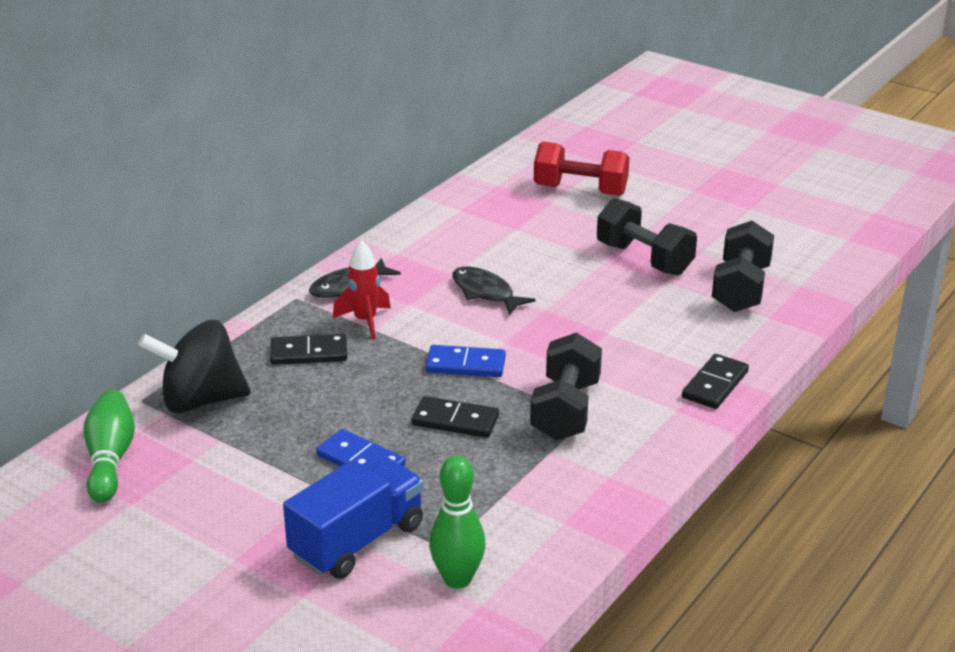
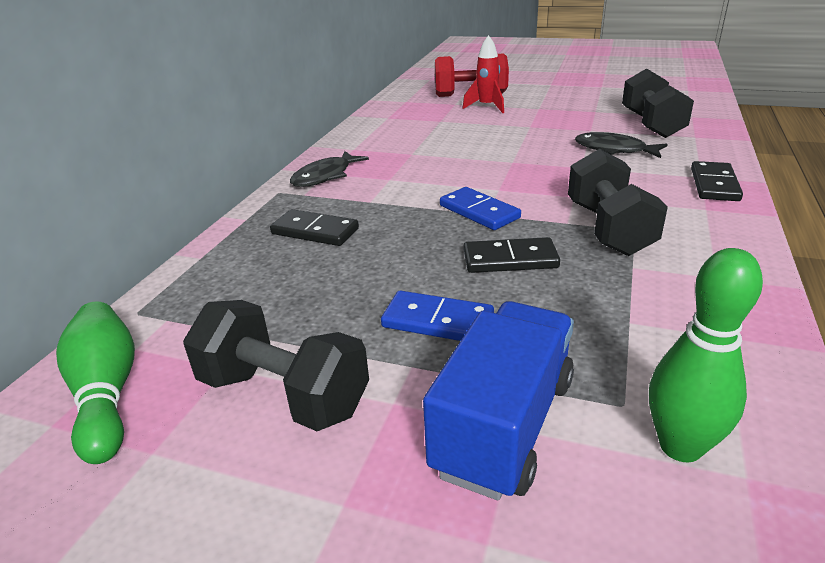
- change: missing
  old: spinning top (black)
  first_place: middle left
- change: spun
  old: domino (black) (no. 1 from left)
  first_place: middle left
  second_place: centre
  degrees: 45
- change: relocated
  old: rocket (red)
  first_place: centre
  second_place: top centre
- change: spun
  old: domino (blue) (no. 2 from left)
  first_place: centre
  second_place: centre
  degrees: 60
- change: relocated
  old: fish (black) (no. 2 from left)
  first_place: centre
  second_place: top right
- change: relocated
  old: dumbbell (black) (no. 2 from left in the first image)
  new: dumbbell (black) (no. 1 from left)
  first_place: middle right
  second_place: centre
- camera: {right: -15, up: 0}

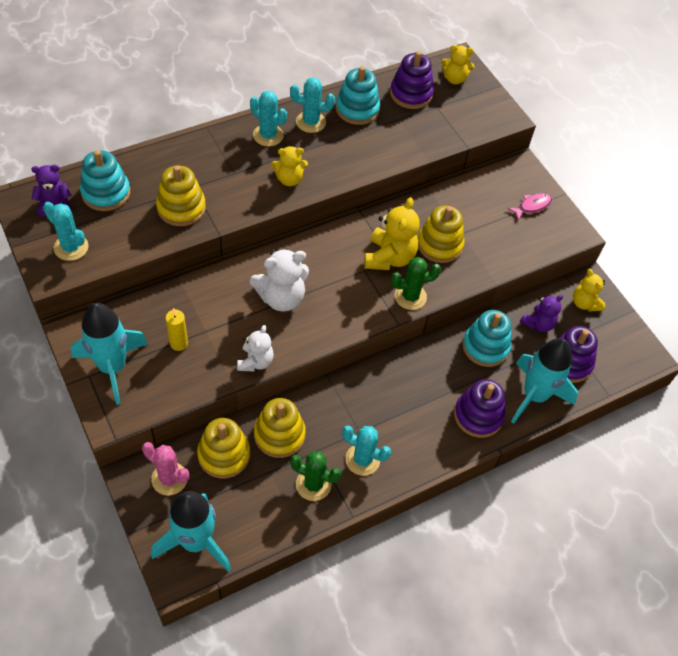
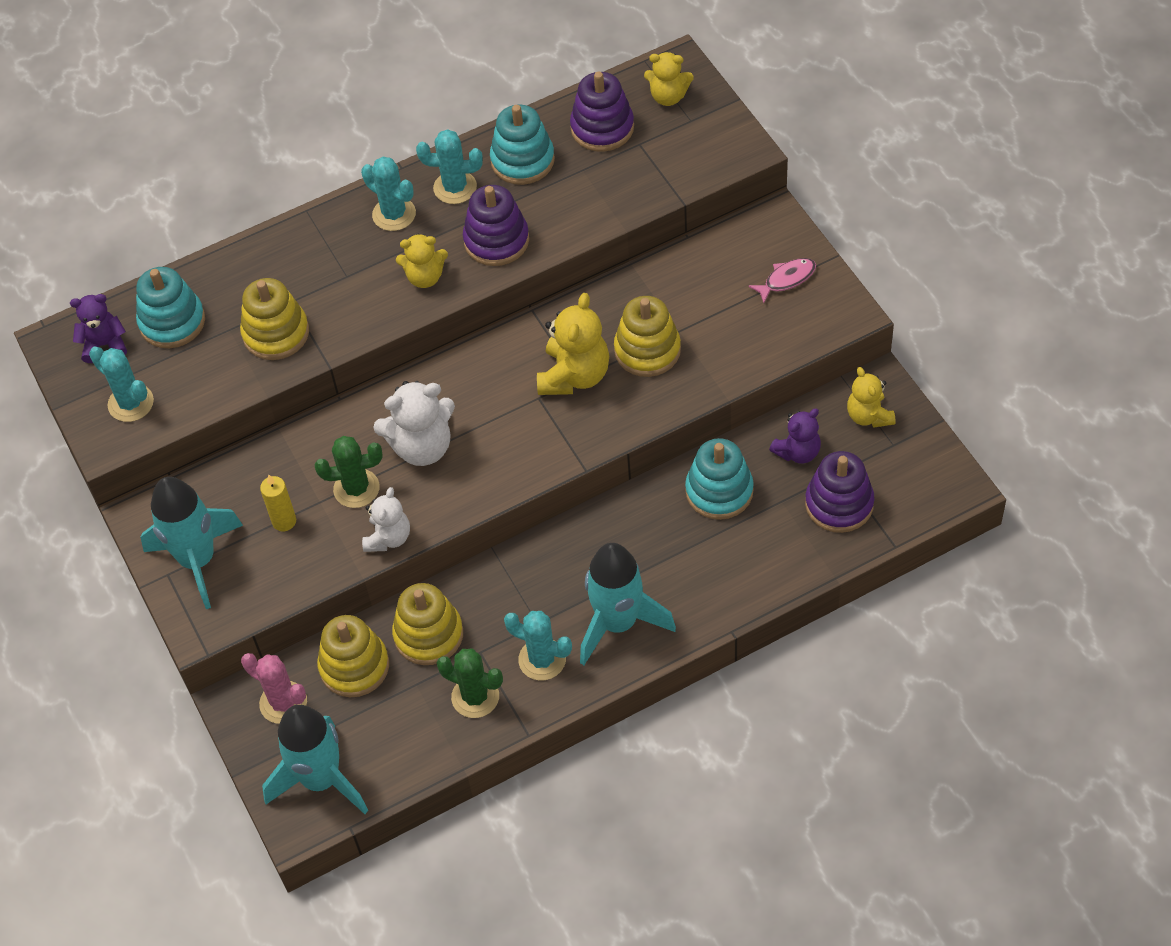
- change: relocated
  old: cactus (green) (no. 2 from left in the first image)
  new: cactus (green) (no. 1 from left)
  first_place: centre
  second_place: middle left
- change: relocated
  old: stacking toy (purple) (no. 2 from left in the first image)
  new: stacking toy (purple) (no. 1 from left)
  first_place: middle right
  second_place: top centre
- change: relocated
  old: rocket (turquoise) (no. 3 from left)
  first_place: middle right
  second_place: centre
- camera: {right: 10, up: 0}

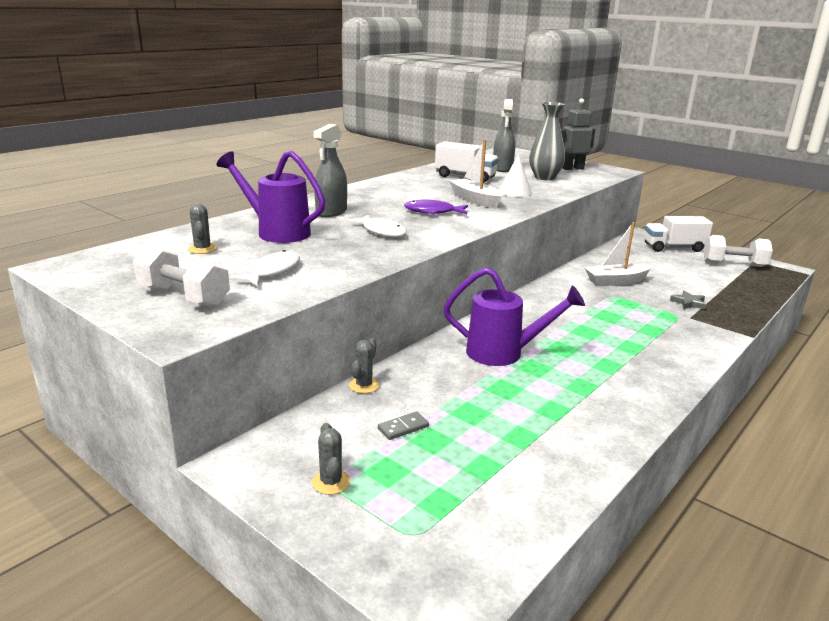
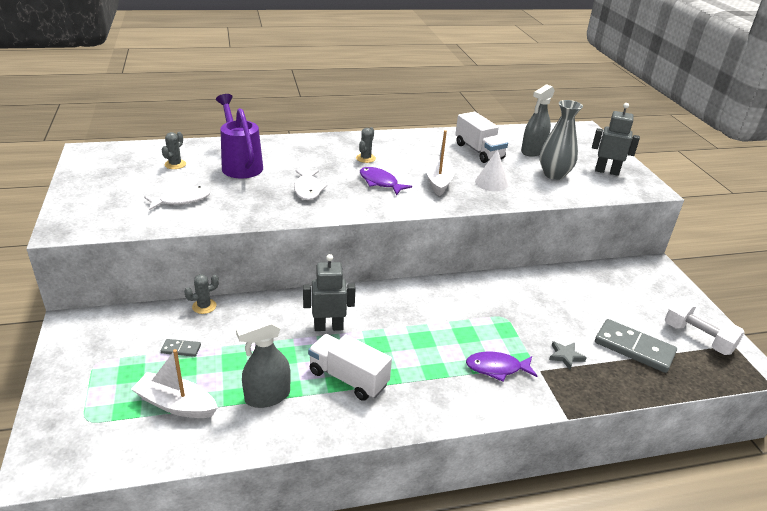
- change: missing
  old: dumbbell (white) (no. 1 from left)
  first_place: middle left
- change: relocated
  old: cactus (grey) (no. 2 from left in the first image)
  new: cactus (grey) (no. 3 from left)
  first_place: bottom centre
  second_place: top centre
- change: relocated
  old: spray bottle (grey) (no. 1 from left)
  first_place: top centre
  second_place: bottom centre
- change: exchanged
  old: watering can (purple) (no. 2 from left)
  new: robot (grey) (no. 1 from left)
  first_place: centre
  second_place: centre
- change: relocated
  old: boat (white) (no. 2 from left in the first image)
  new: boat (white) (no. 1 from left)
  first_place: middle right
  second_place: bottom left
- change: relocated
  old: truck (white) (no. 2 from left in the first image)
  new: truck (white) (no. 1 from left)
  first_place: middle right
  second_place: bottom centre
- change: appeared
  new: fish (purple) (no. 2 from left)
  second_place: bottom centre
- change: appeared
  new: domino (grey) (no. 2 from left)
  second_place: bottom right
- camera: {right: 35, up: 10}

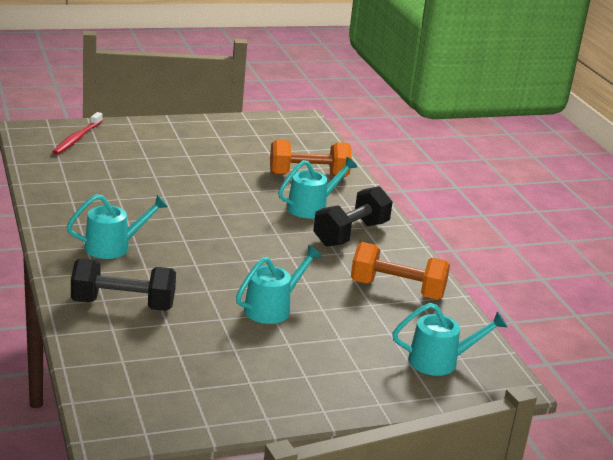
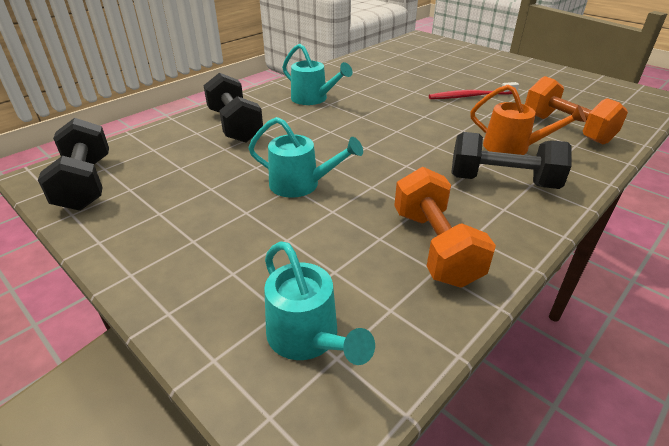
- change: relocated
  old: toothbrush (red)
  first_place: top left
  second_place: top right
- change: colour
  old: watering can (turquoise) (no. 3 from left)
  new: watering can (orange)
  first_place: centre
  second_place: top right
- change: appeared
  new: dumbbell (black) (no. 1 from left)
  second_place: middle left
- camera: {right: 65, up: 10}

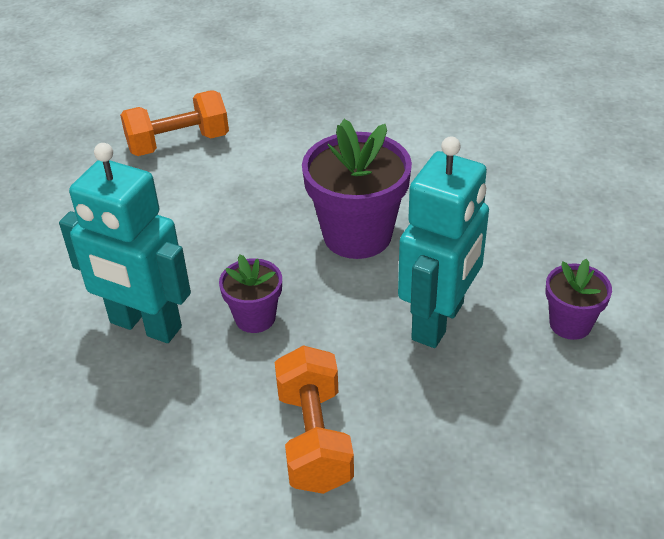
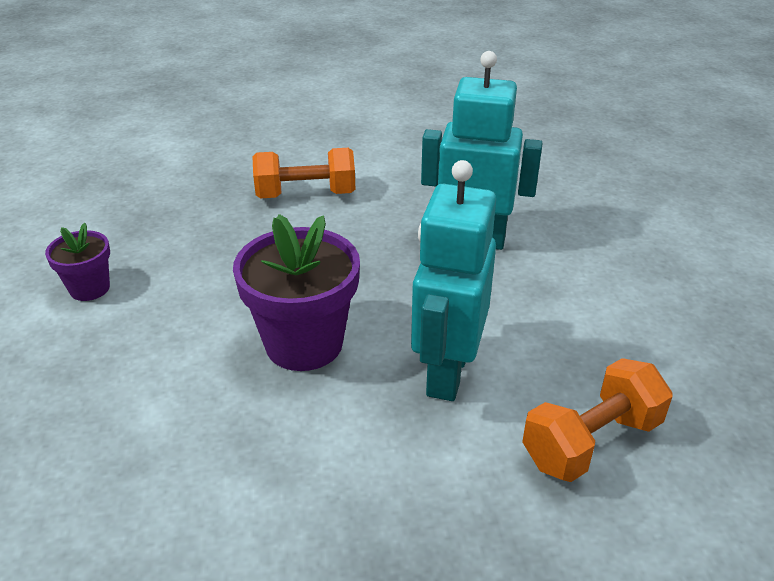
- change: missing
  old: flower pot (purple) (no. 1 from left)
  first_place: centre
- change: spun
  old: dumbbell (orange) (no. 2 from left in the first image)
  first_place: bottom centre
  second_place: top centre
  degrees: -75
- change: relocated
  old: robot (turquoise) (no. 2 from left in the first image)
  new: robot (turquoise) (no. 1 from left)
  first_place: middle right
  second_place: centre
- camera: {right: 165, up: -5}

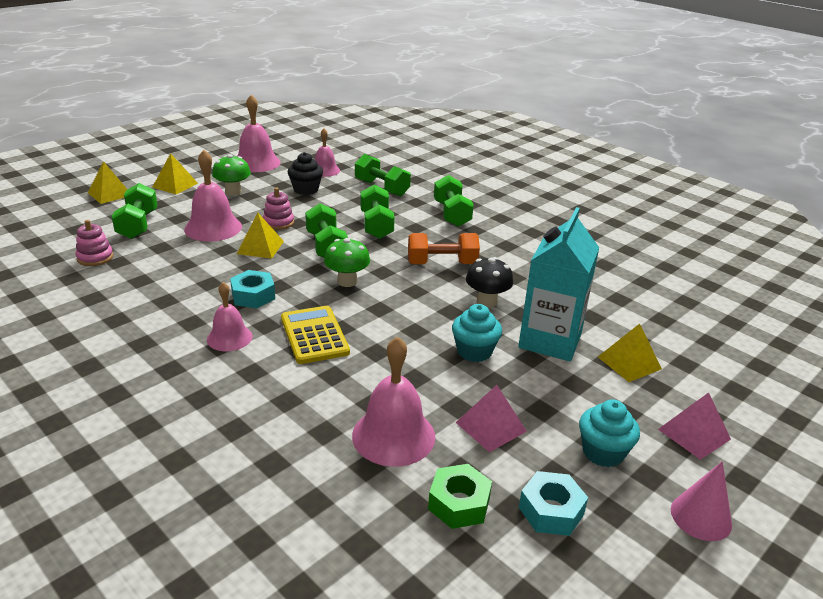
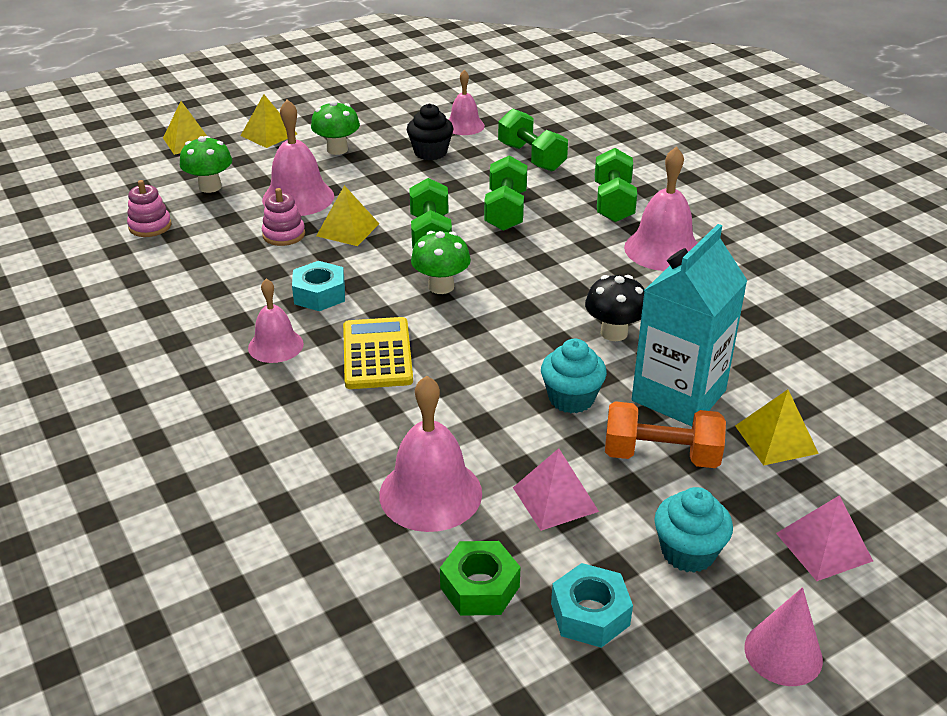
- change: exchanged
  old: dumbbell (green) (no. 1 from left)
  new: mushroom (green) (no. 1 from left)
  first_place: middle left
  second_place: top left
- change: relocated
  old: bell (pink) (no. 3 from left in the first image)
  new: bell (pink) (no. 5 from left)
  first_place: top left
  second_place: top right
- change: relocated
  old: stacking toy (pink) (no. 2 from left)
  first_place: centre
  second_place: top left
- change: relocated
  old: dumbbell (orange)
  first_place: centre
  second_place: middle right
- camera: {right: 15, up: 5}

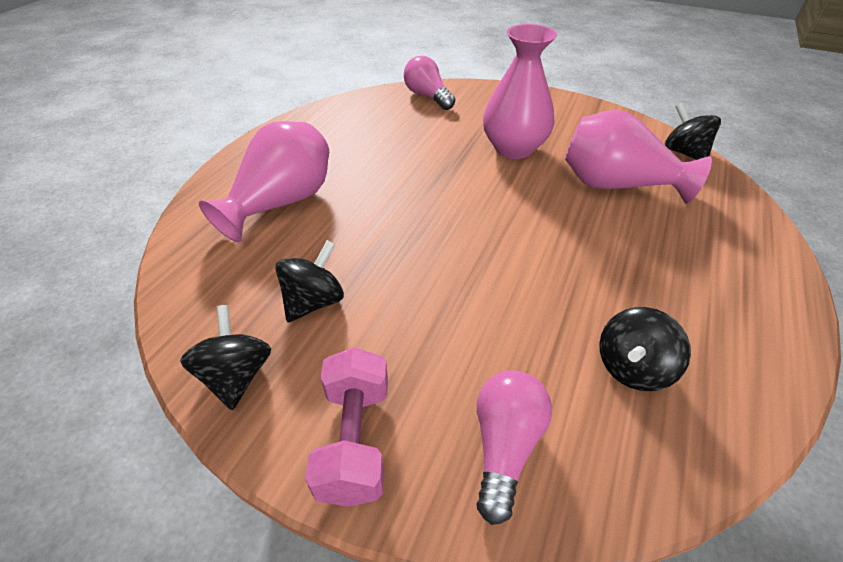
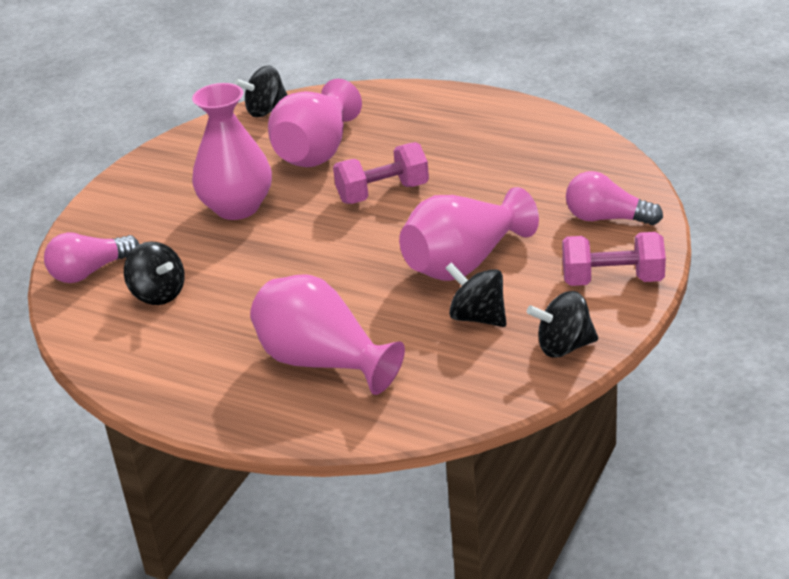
- change: relocated
  old: spinning top (black) (no. 3 from left in the first image)
  new: spinning top (black) (no. 1 from left)
  first_place: middle right
  second_place: middle left
- change: appeared
  new: dumbbell (pink) (no. 1 from left)
  second_place: top centre
- change: appeared
  new: vase (pink) (no. 4 from left)
  second_place: centre
- camera: {right: -85, up: -10}

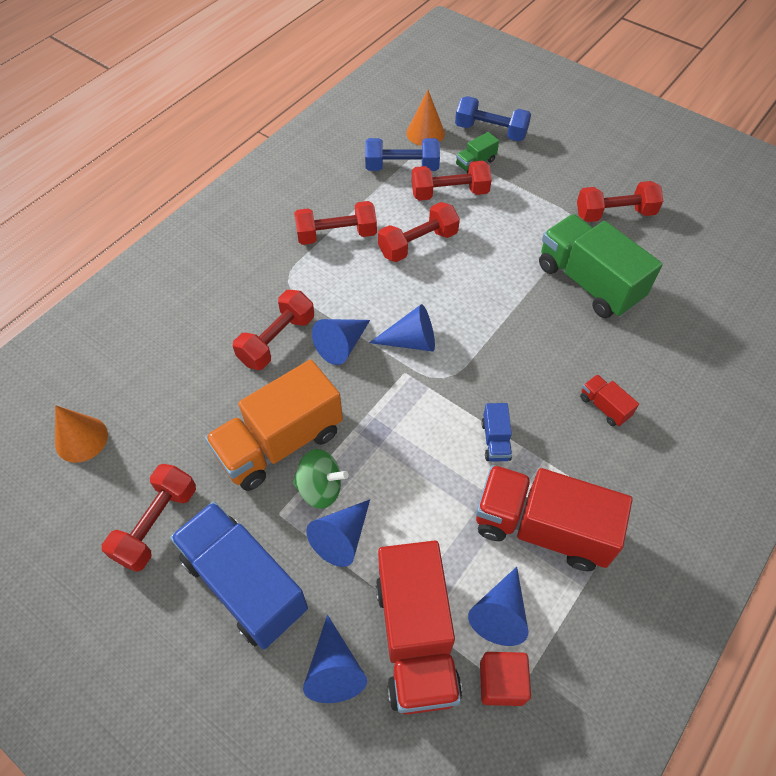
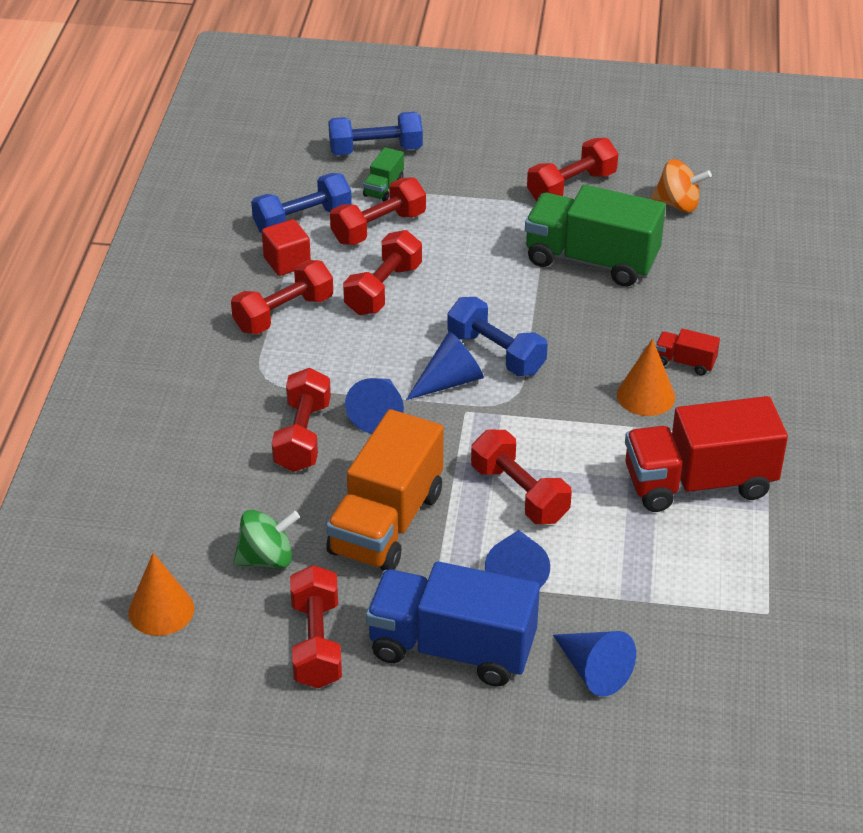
- change: relocated
  old: spinning top (green)
  first_place: centre
  second_place: middle left
- change: missing
  old: truck (red) (no. 1 from left)
  first_place: bottom centre
- change: relocated
  old: cone (orange) (no. 2 from left)
  first_place: top centre
  second_place: middle right
- change: missing
  old: cone (blue) (no. 5 from left)
  first_place: bottom centre
- change: relocated
  old: cube (red)
  first_place: bottom centre
  second_place: top left
- change: missing
  old: truck (blue) (no. 2 from left)
  first_place: centre
- change: appeared
  new: dumbbell (blue) (no. 3 from left)
  second_place: centre
- change: appeared
  new: dumbbell (red) (no. 6 from left)
  second_place: centre
- change: appeared
  new: spinning top (orange)
  second_place: top right
- camera: {right: -30, up: -15}

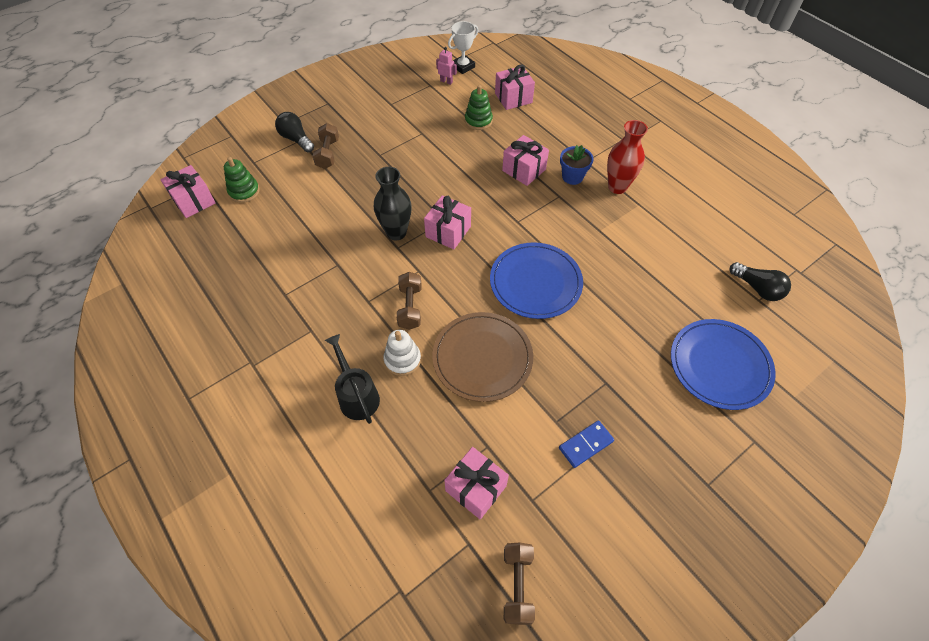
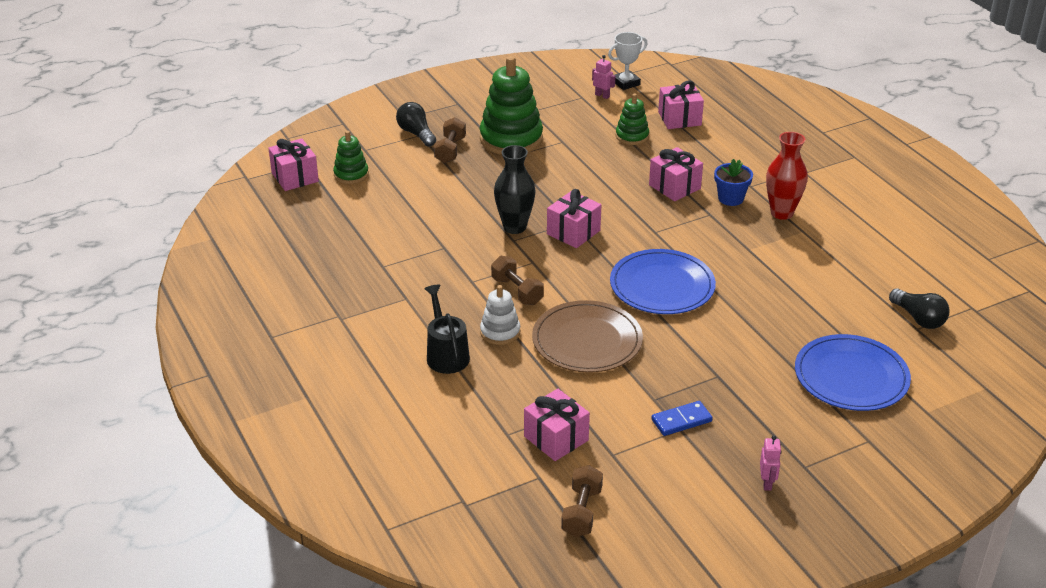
- change: spun
  old: dumbbell (brown) (no. 2 from left)
  first_place: centre
  second_place: centre
  degrees: -45
- change: appeared
  new: stacking toy (green) (no. 2 from left)
  second_place: top centre
- change: appeared
  new: robot (pink) (no. 2 from left)
  second_place: bottom right
- camera: {right: 10, up: -20}

